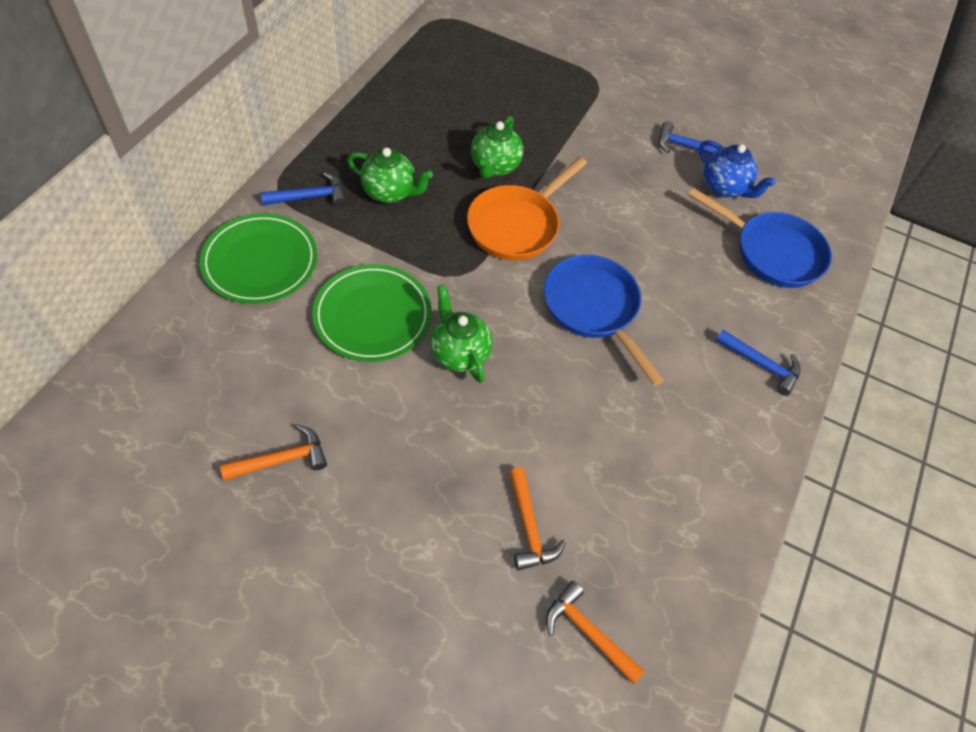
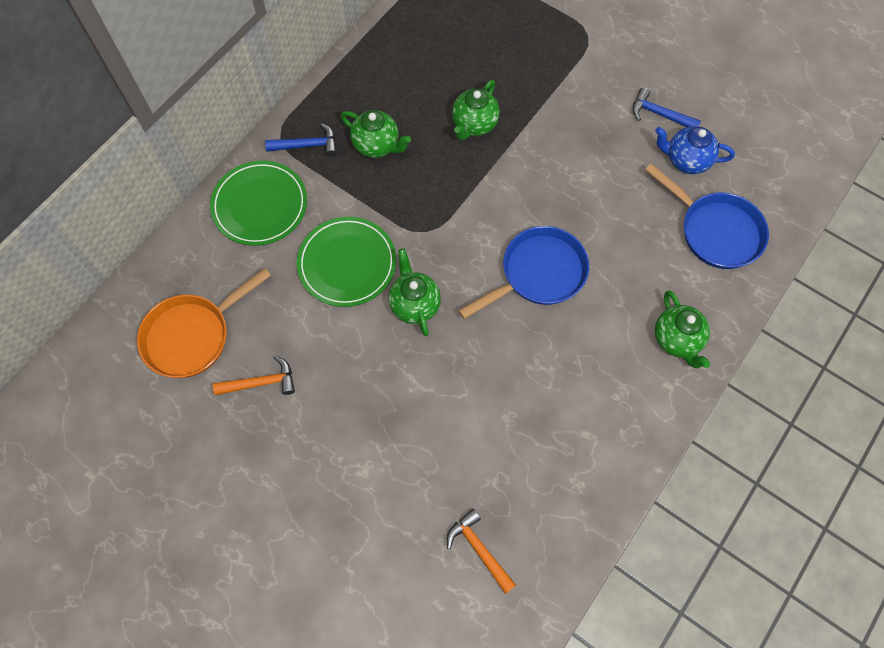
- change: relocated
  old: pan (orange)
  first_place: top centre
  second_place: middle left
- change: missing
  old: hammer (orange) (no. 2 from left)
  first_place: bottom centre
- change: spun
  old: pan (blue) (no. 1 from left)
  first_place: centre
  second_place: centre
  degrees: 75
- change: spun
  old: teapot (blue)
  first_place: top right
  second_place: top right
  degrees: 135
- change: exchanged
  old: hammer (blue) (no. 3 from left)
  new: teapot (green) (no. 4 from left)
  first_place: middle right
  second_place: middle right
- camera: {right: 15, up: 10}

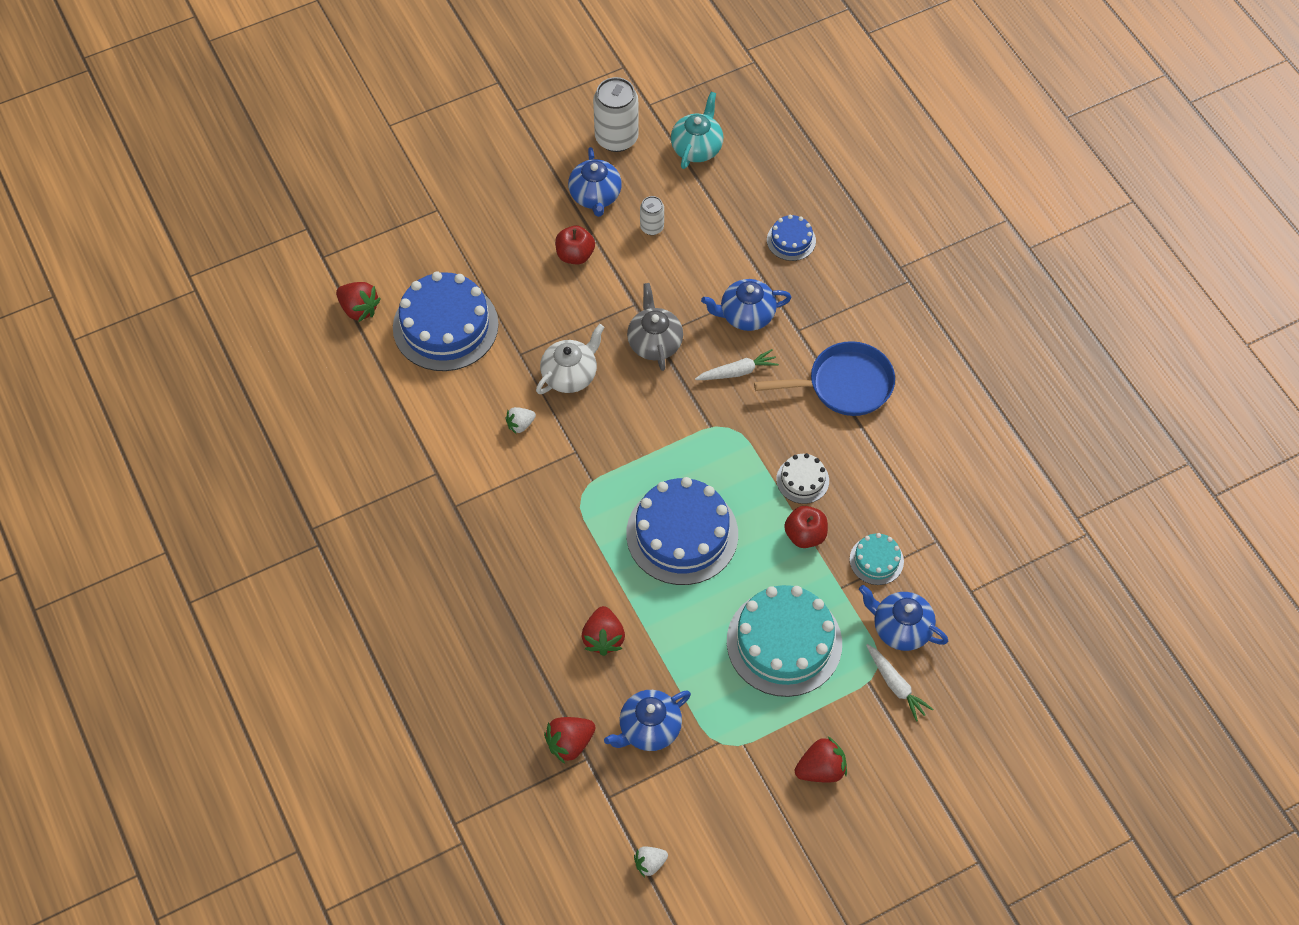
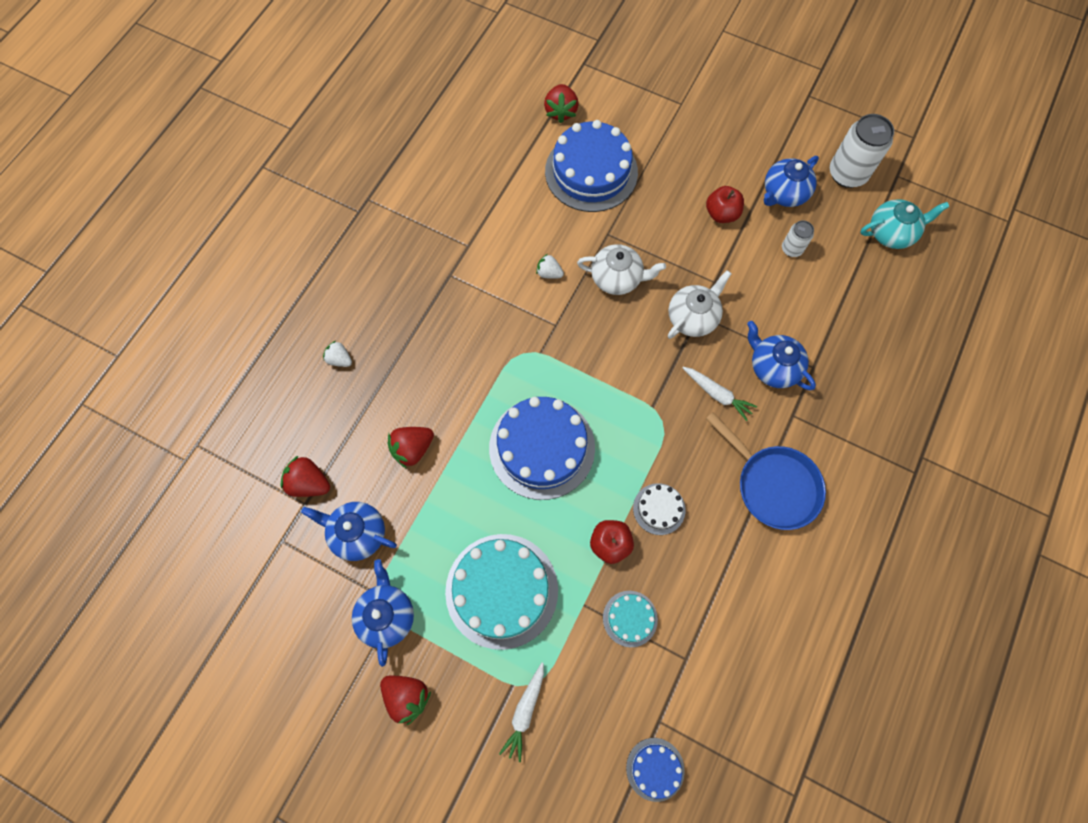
- change: colour
  old: teapot (grey)
  new: teapot (white) (no. 2 from left)
  first_place: centre
  second_place: centre
- change: relocated
  old: strawberry (white) (no. 2 from left in the first image)
  new: strawberry (white) (no. 1 from left)
  first_place: bottom centre
  second_place: middle left
- change: relocated
  old: cake (blue) (no. 3 from left)
  first_place: top centre
  second_place: bottom centre
- change: relocated
  old: teapot (blue) (no. 4 from left in the first image)
  new: teapot (blue) (no. 2 from left)
  first_place: bottom right
  second_place: bottom centre
- camera: {right: 55, up: 10}

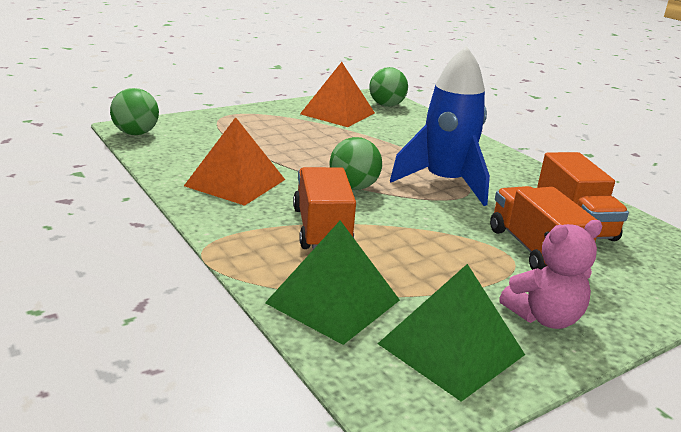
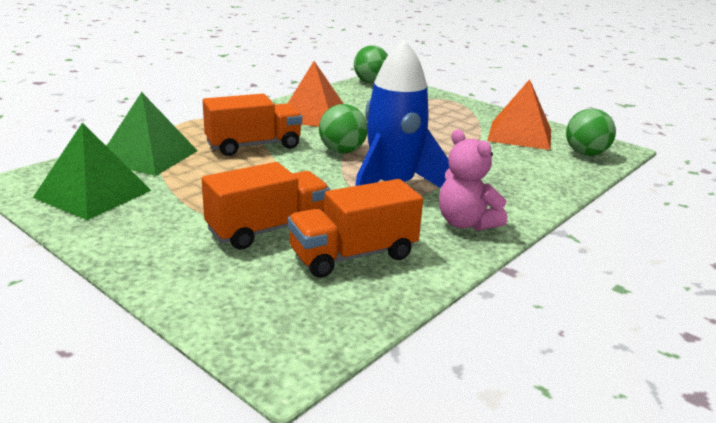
- change: relocated
  old: teddy bear (pink)
  first_place: middle right
  second_place: centre
- camera: {right: 75, up: 0}

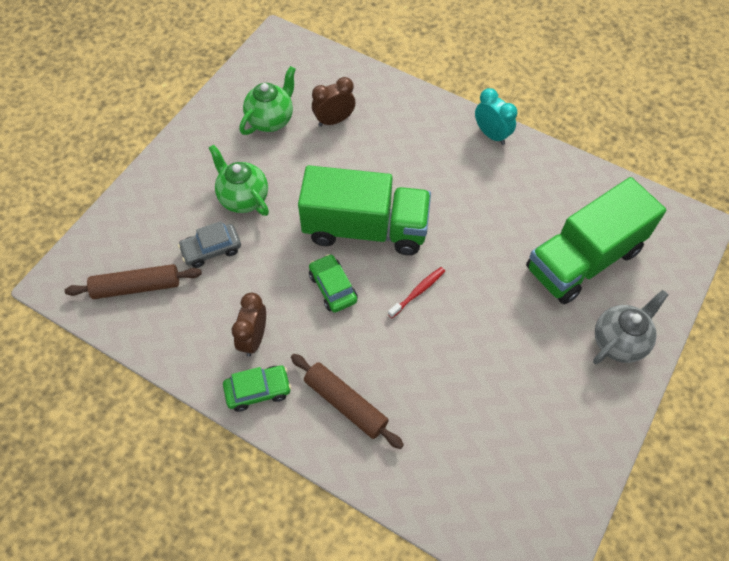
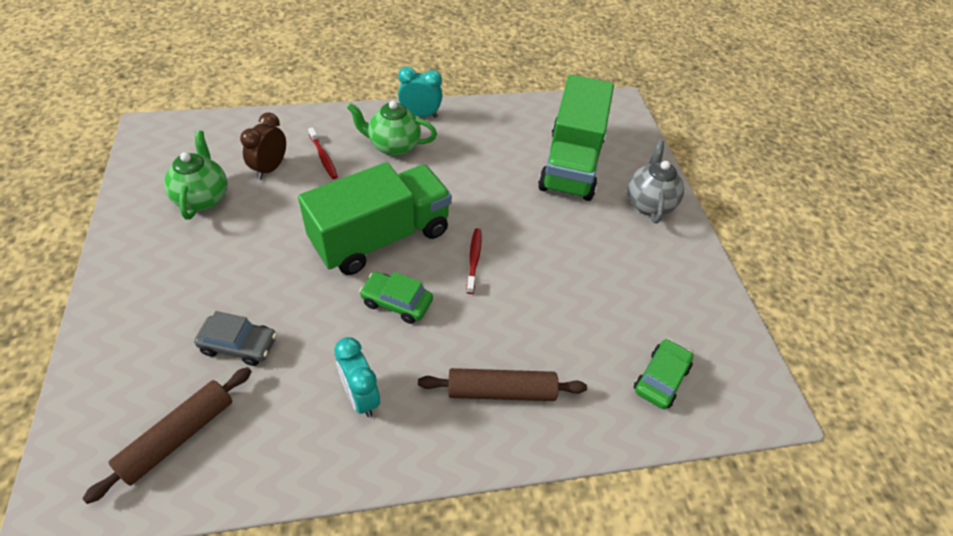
- change: spun
  old: car (grey)
  first_place: middle left
  second_place: middle left
  degrees: -105
- change: relocated
  old: teapot (green) (no. 1 from left in the first image)
  new: teapot (green) (no. 2 from left)
  first_place: top left
  second_place: top centre
- change: relocated
  old: car (green) (no. 1 from left in the first image)
  new: car (green) (no. 2 from left)
  first_place: bottom centre
  second_place: bottom right
- change: colour
  old: clock (brown) (no. 1 from left)
  new: clock (turquoise) (no. 1 from left)
  first_place: centre
  second_place: bottom centre
- change: appeared
  new: toothbrush (red) (no. 1 from left)
  second_place: top centre
- camera: {right: -45, up: -10}

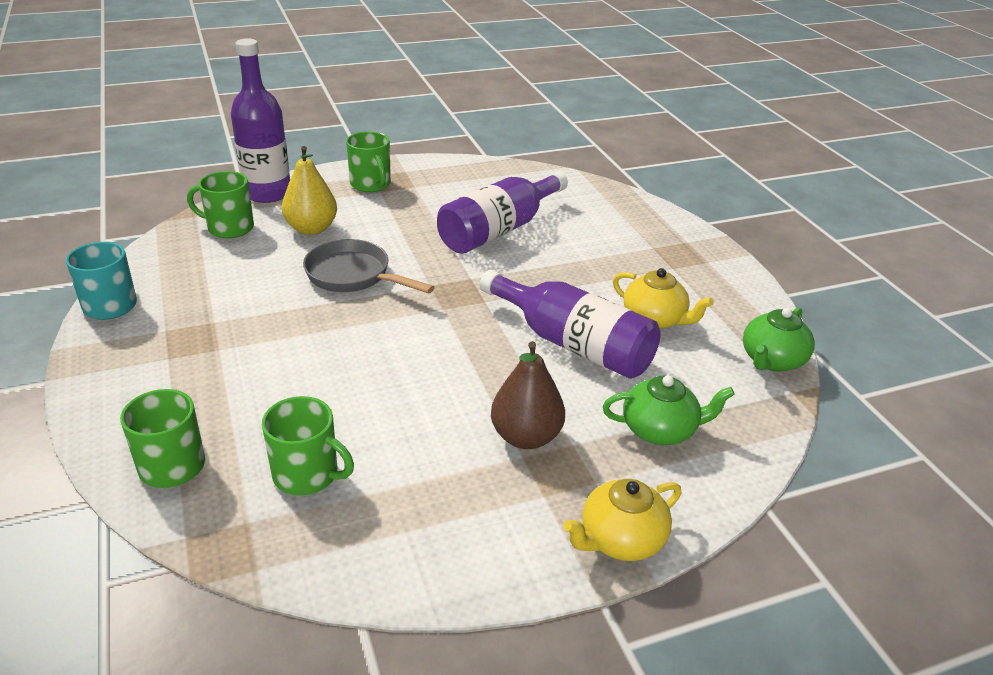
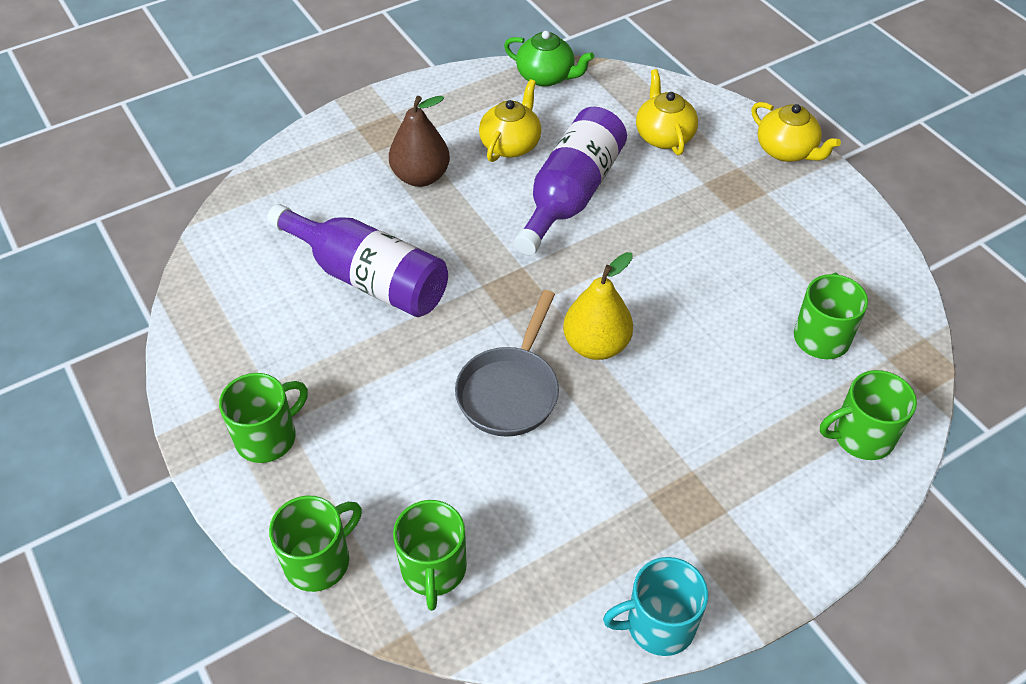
- change: exchanged
  old: bottle (purple) (no. 1 from left)
  new: mug (green) (no. 2 from left)
  first_place: top left
  second_place: bottom left
- change: relocated
  old: pear (yellow)
  first_place: top left
  second_place: centre
- change: relocated
  old: pear (brown)
  first_place: centre
  second_place: top centre
- change: colour
  old: teapot (green) (no. 1 from left)
  new: teapot (yellow) (no. 2 from left)
  first_place: middle right
  second_place: top centre
- camera: {right: -100, up: 15}

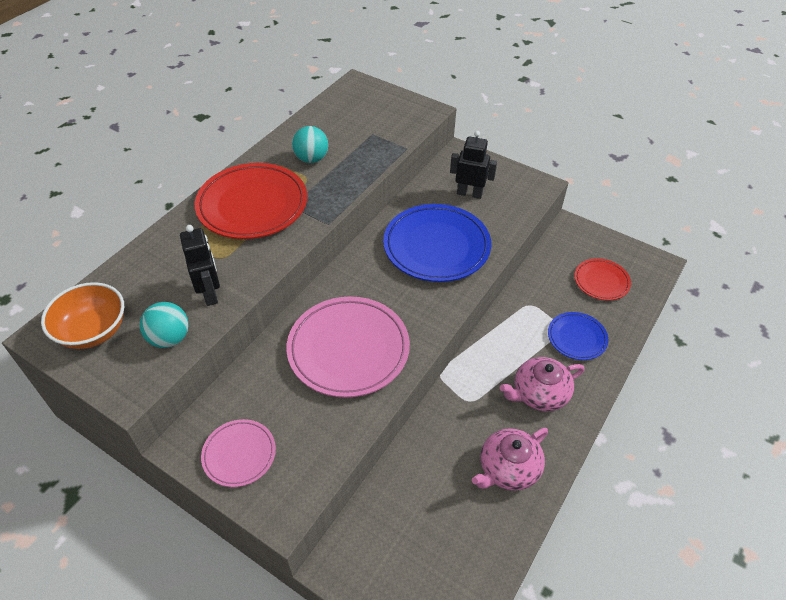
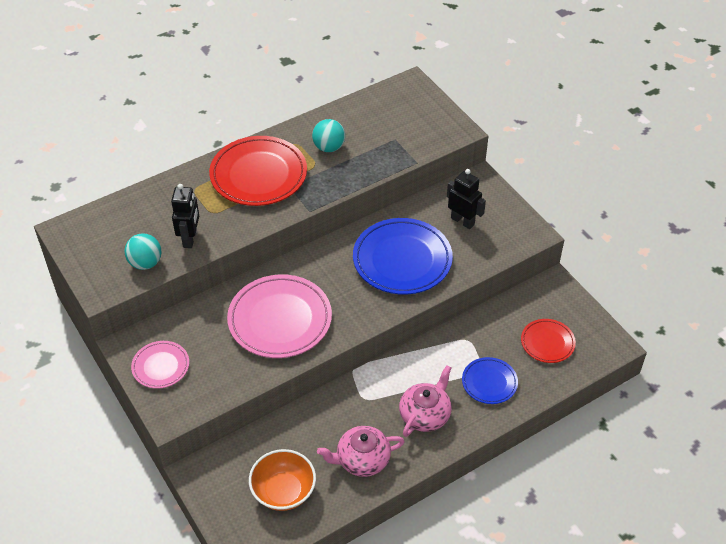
- change: relocated
  old: bowl (orange)
  first_place: middle left
  second_place: bottom centre
- change: spun
  old: teapot (pink) (no. 2 from left)
  first_place: middle right
  second_place: bottom centre
  degrees: 120
- camera: {right: 25, up: 0}

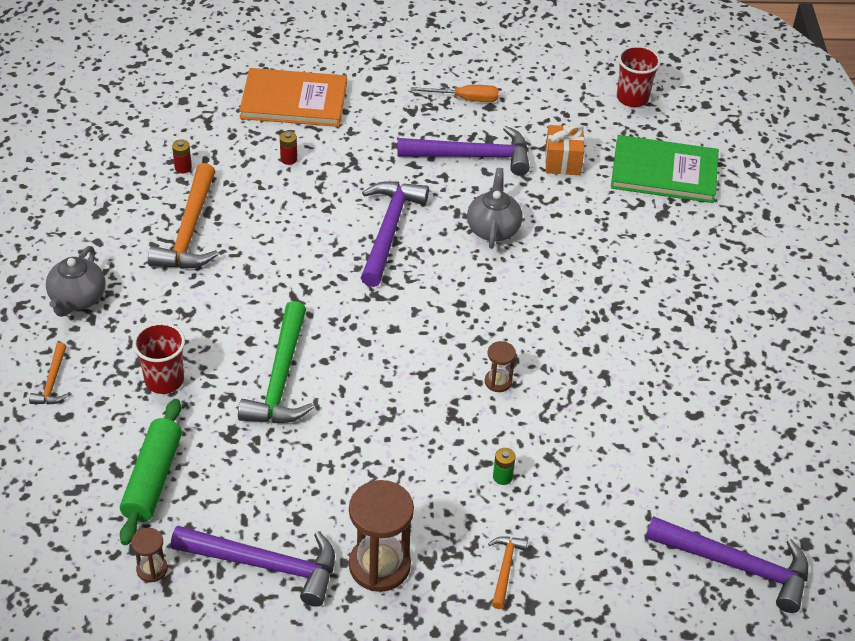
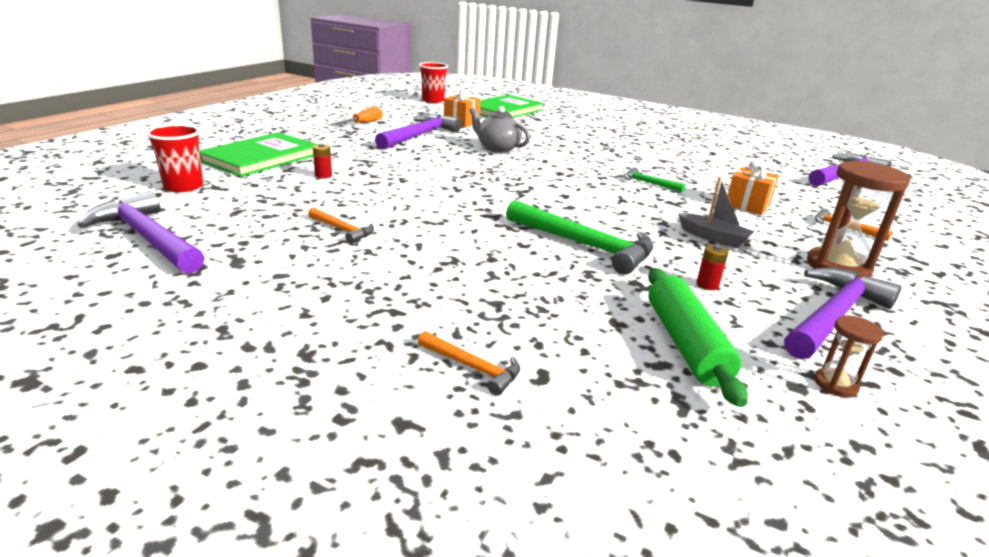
- change: missing
  old: teapot (grey) (no. 1 from left)
  first_place: middle left
- change: spun
  old: rolling pin (green)
  first_place: bottom left
  second_place: middle right
  degrees: 45
- change: relocated
  old: cup (red) (no. 1 from left)
  first_place: middle left
  second_place: top left
- change: size
  old: hammer (orange) (no. 2 from left in the first image)
  first_place: middle left
  second_place: centre
  factor: 0.5
- change: relocated
  old: battery (red) (no. 1 from left in the first image)
  new: battery (red) (no. 2 from left)
  first_place: top left
  second_place: middle right
- change: colour
  old: book (orange)
  new: book (green) (no. 1 from left)
  first_place: top centre
  second_place: top left
- change: relocated
  old: hammer (purple) (no. 2 from left in the first image)
  new: hammer (purple) (no. 1 from left)
  first_place: centre
  second_place: middle left
- change: exchanged
  old: hourglass (brown) (no. 3 from left)
  new: hammer (green) (no. 2 from left)
  first_place: centre
  second_place: top centre
- change: exchanged
  old: battery (green)
  new: gift (orange) (no. 2 from left)
  first_place: bottom centre
  second_place: middle right
- change: appeared
  new: boat (grey)
  second_place: middle right
- camera: {right: -60, up: -20}

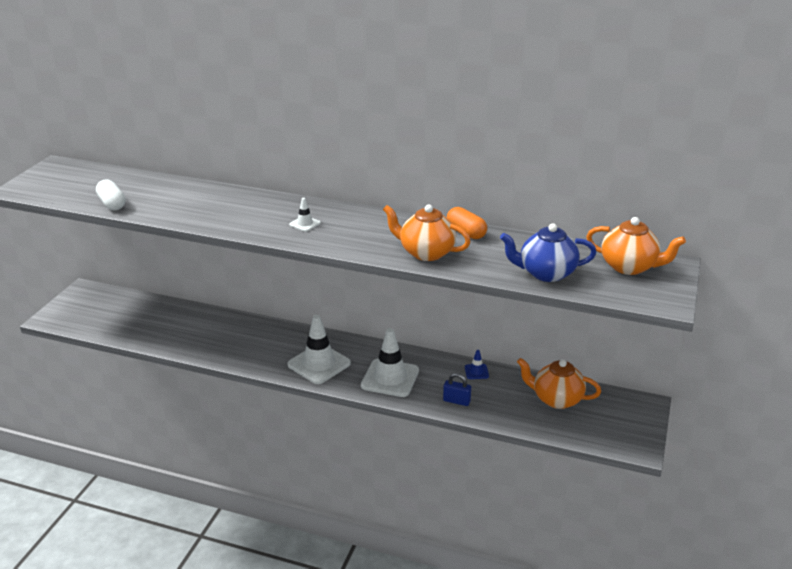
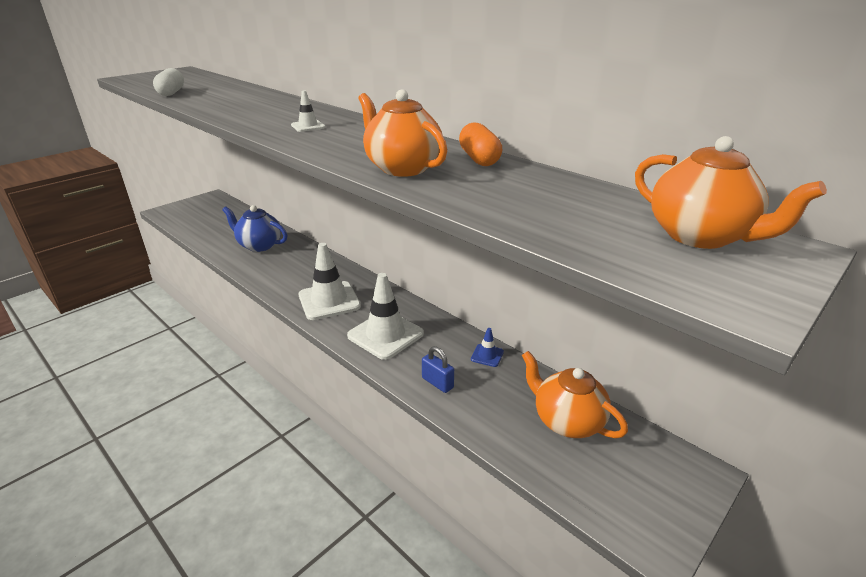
- change: relocated
  old: teapot (blue)
  first_place: middle right
  second_place: middle left
- camera: {right: 25, up: 0}

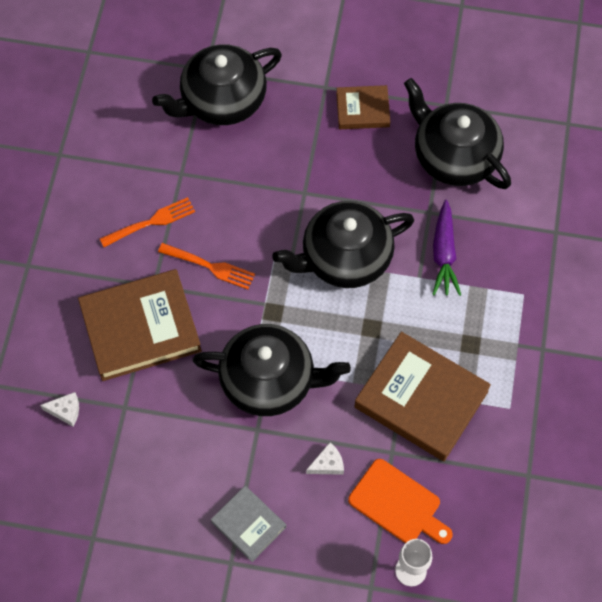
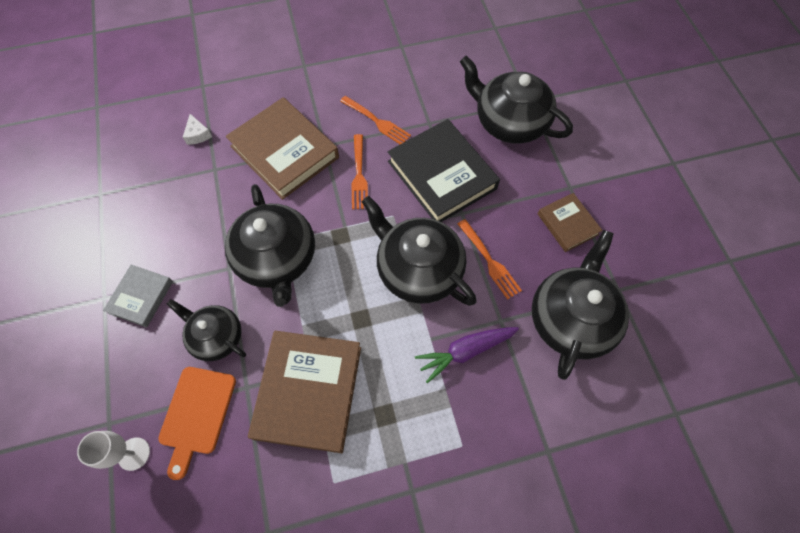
- change: exchanged
  old: cheese (white) (no. 2 from left)
  new: teapot (black) (no. 1 from left)
  first_place: bottom centre
  second_place: middle left
- change: appeared
  new: book (black)
  second_place: top centre
- change: appeared
  new: fork (orange) (no. 3 from left)
  second_place: centre
- camera: {right: 65, up: 0}

